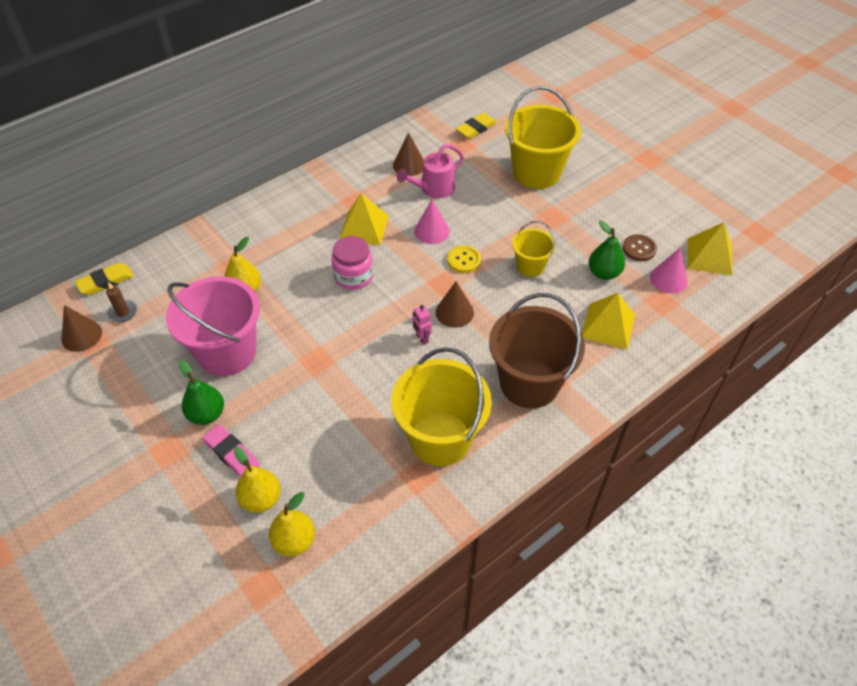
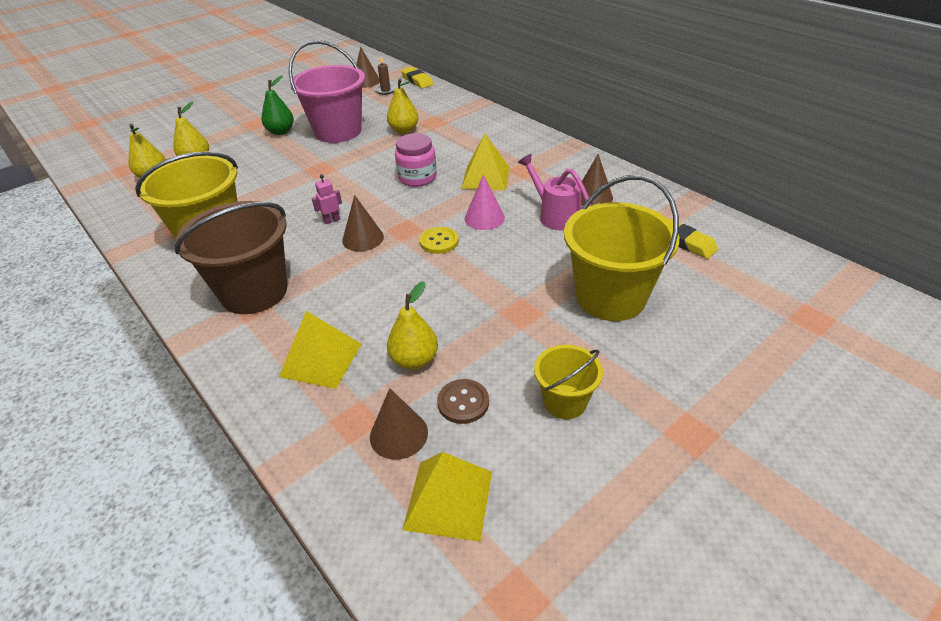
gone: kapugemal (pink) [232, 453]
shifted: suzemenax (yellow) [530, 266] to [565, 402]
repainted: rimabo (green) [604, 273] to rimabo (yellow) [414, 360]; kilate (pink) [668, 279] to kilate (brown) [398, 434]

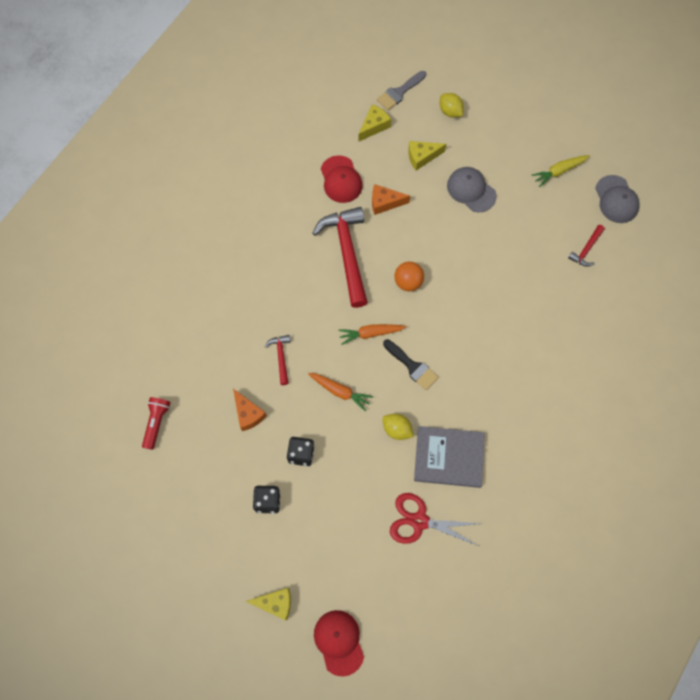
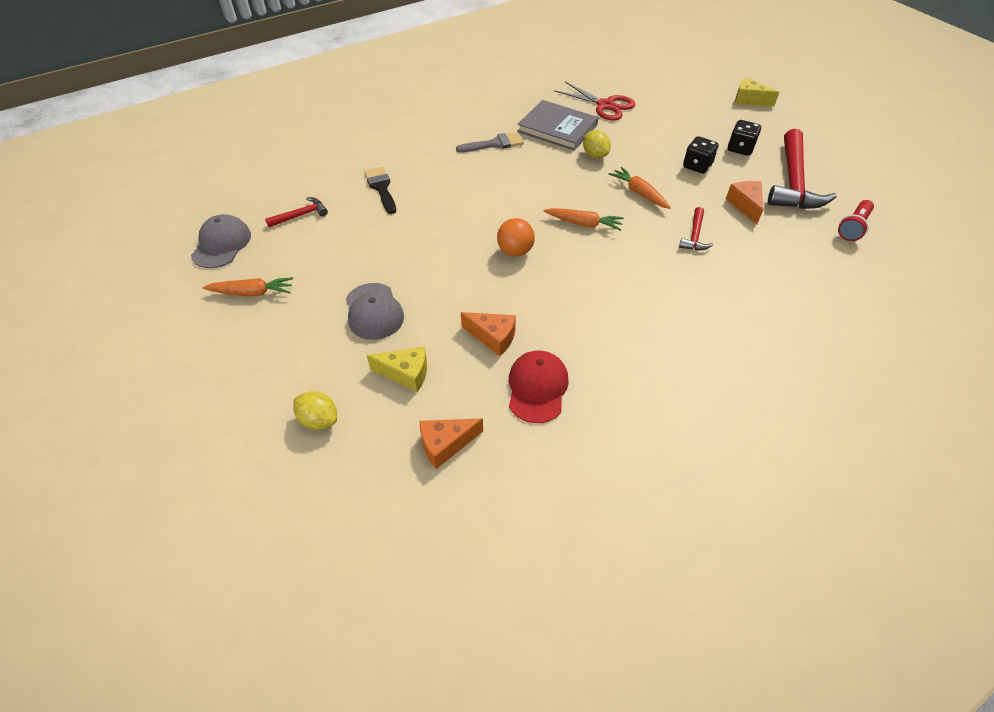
gone: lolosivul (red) [339, 642]
shifted: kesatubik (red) [347, 253] to [793, 182]; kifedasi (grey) [399, 92] to [495, 144]; kifedasi (black) [412, 366] to [381, 188]
repainted: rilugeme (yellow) [374, 126] to rilugeme (orange) [445, 444]; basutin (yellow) [559, 171] to basutin (orange) [252, 292]
rotated: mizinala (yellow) [450, 111] = [319, 420] 45 degrees counterclockwise

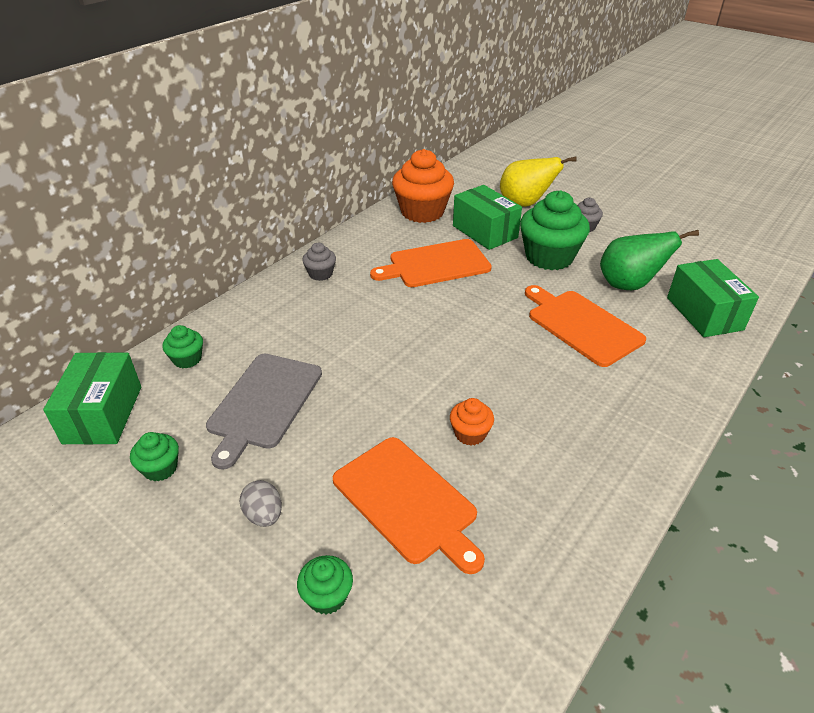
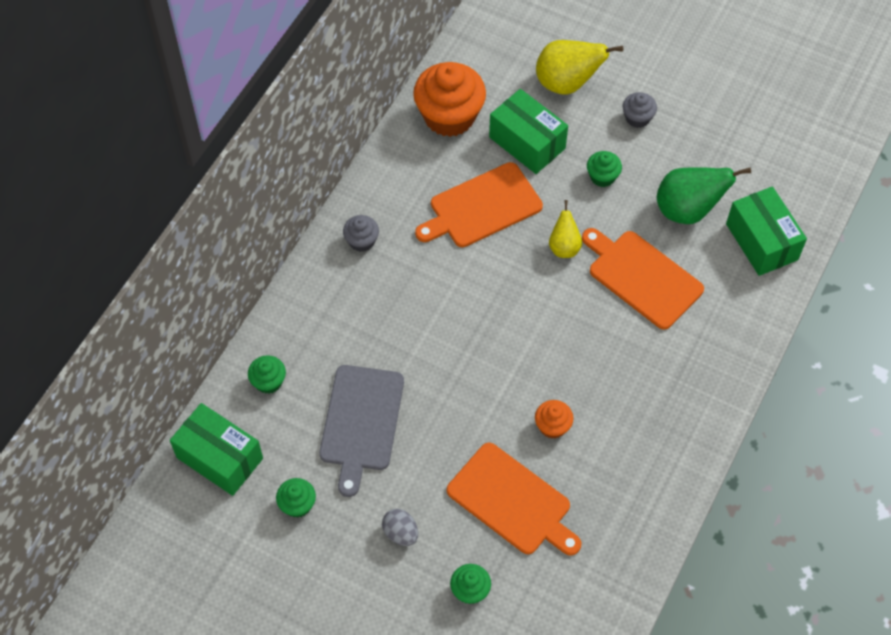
new: rimabo (yellow) [564, 247]
rotated: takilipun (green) [103, 414] = [219, 458] 45 degrees counterclockwise
scaled: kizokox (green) [549, 257] = [602, 177] x0.48

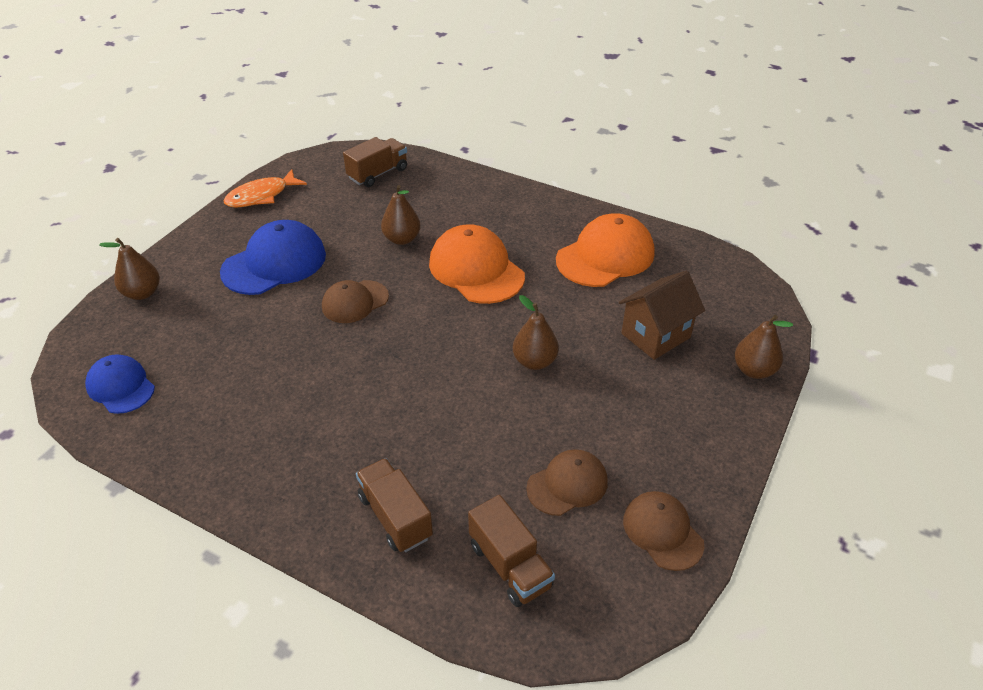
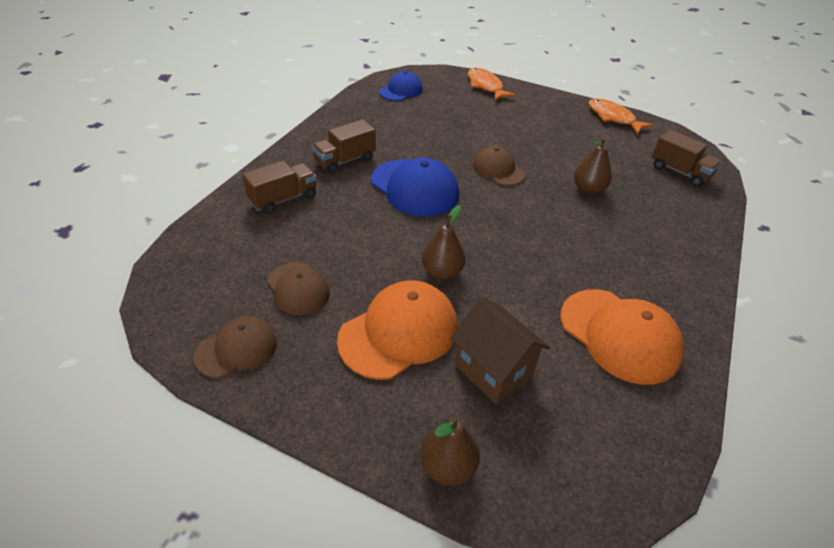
shifted: lolosivul (blue) [274, 263] to [414, 188]; lolosivul (orange) [476, 269] to [399, 332]; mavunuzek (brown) [510, 566] to [345, 160]
swapped: rimabo (brown) [142, 293] to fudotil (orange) [485, 86]

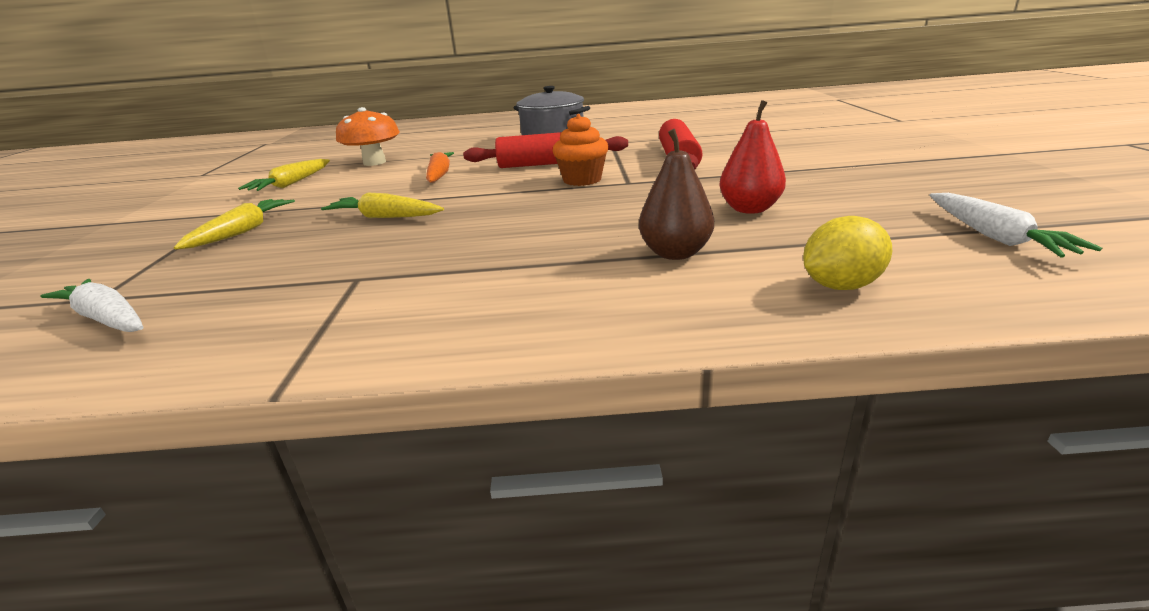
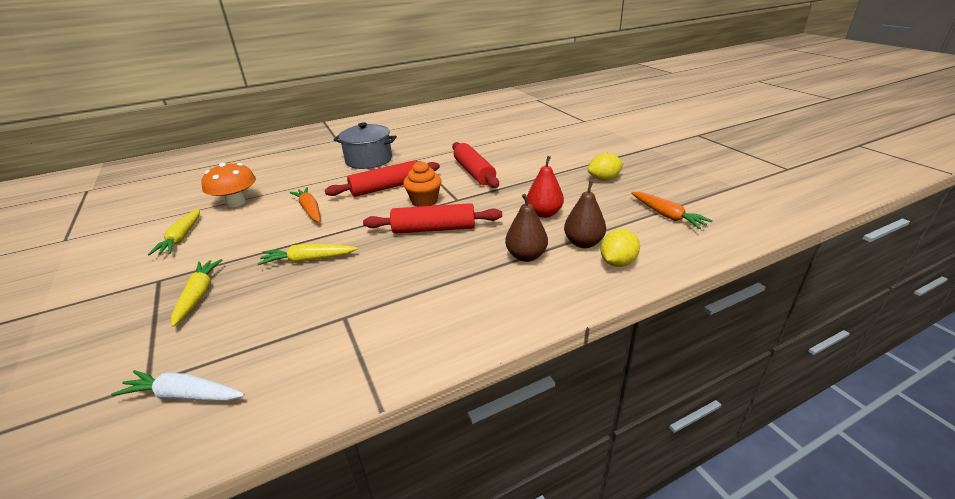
new: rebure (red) [434, 229]; rimabo (brown) [583, 243]; mizinala (yellow) [603, 179]
repainted: basutin (white) [995, 237] to basutin (orange) [667, 215]

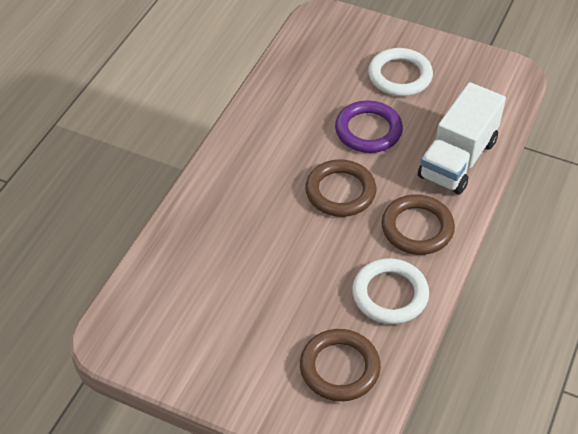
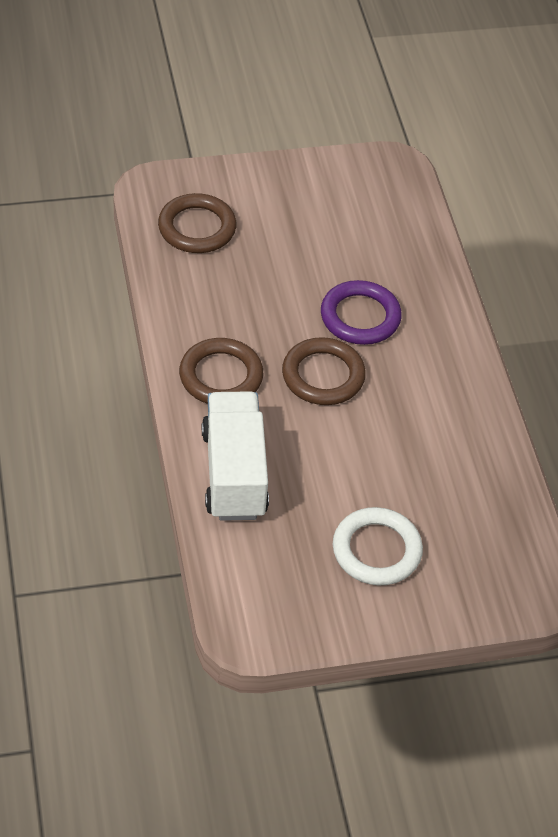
gone: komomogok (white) [390, 294]
shifted: komomogok (purple) [368, 130] to [360, 317]

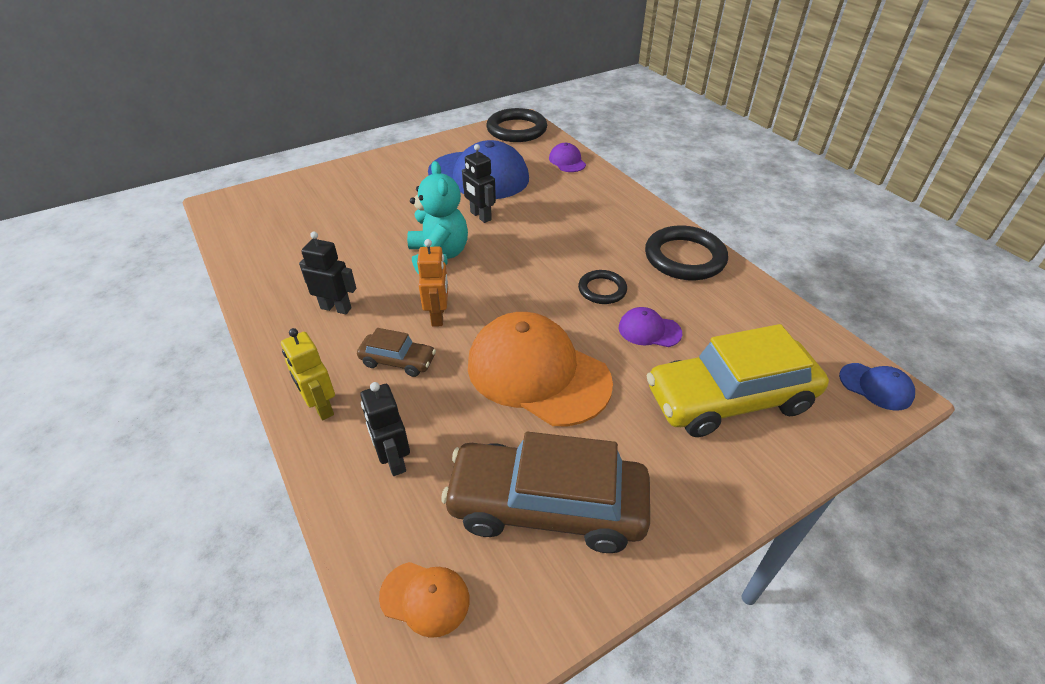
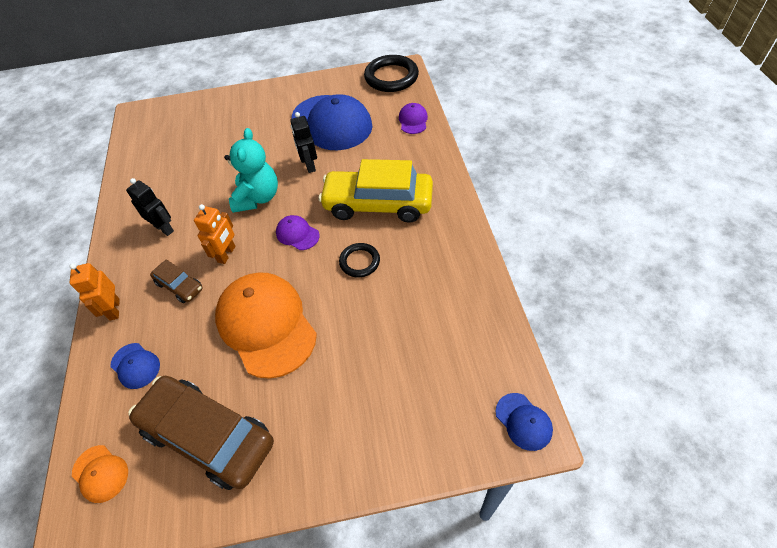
gone: komomogok (black) [684, 258]
shifted: lolosivul (purple) [649, 330] to [297, 234]; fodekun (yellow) [729, 399] to [378, 204]
swapped: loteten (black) [393, 460] to lolosivul (blue) [135, 366]
repainted: loteten (yellow) [321, 407] to loteten (orange) [114, 309]

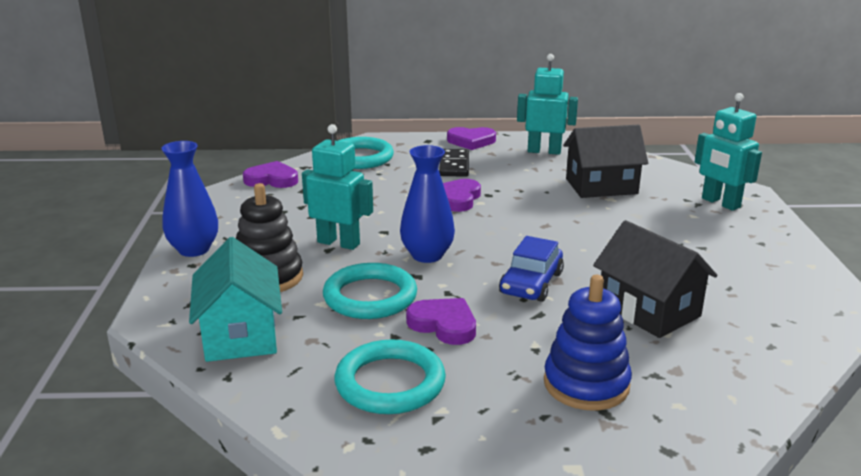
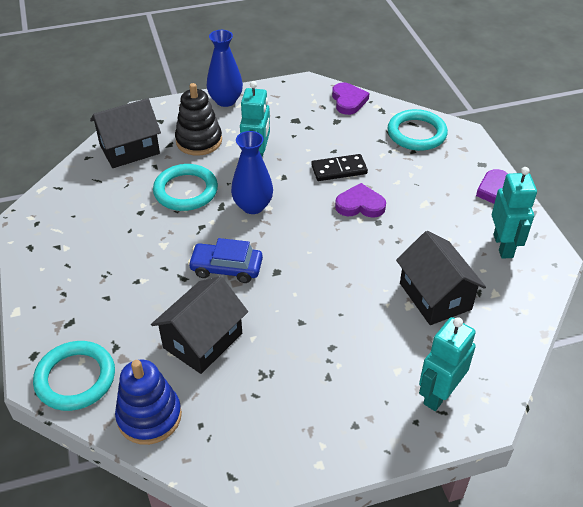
gone: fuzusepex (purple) [444, 325]
shifted: komomogok (turquoise) [390, 383] to [75, 378]; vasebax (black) [454, 165] to [339, 169]; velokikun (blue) [586, 384] to [149, 416]
repainted: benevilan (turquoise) [241, 334] to benevilan (black) [129, 149]

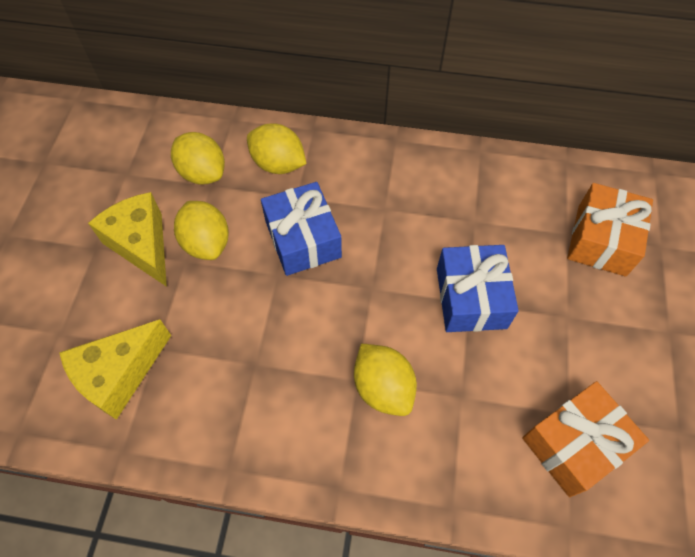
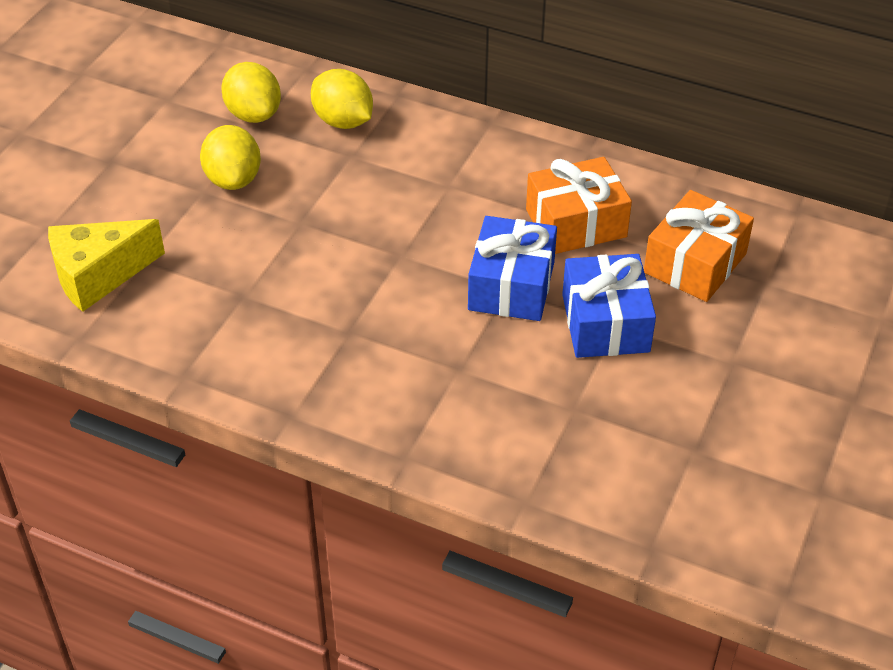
gone: rilugeme (yellow) [142, 245]; mizinala (yellow) [383, 387]
shifted: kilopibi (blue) [303, 239] to [605, 323]; kilopibi (orange) [574, 444] to [576, 223]

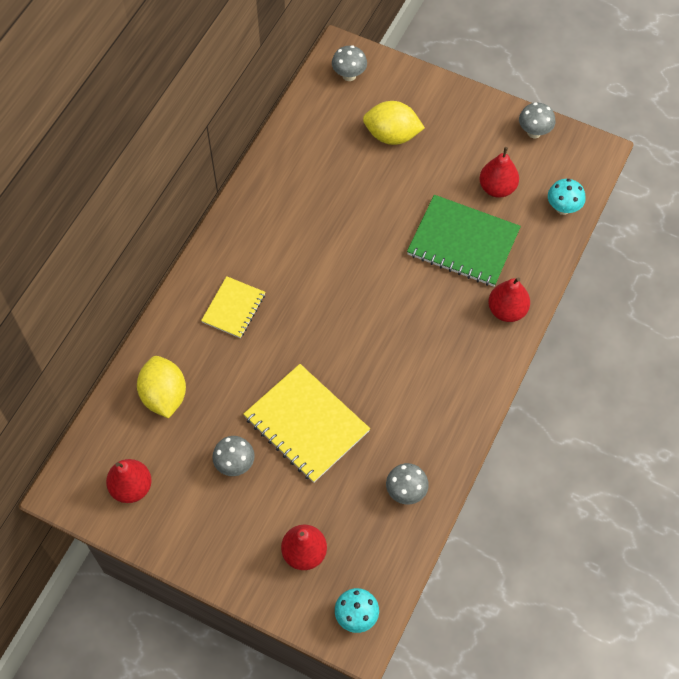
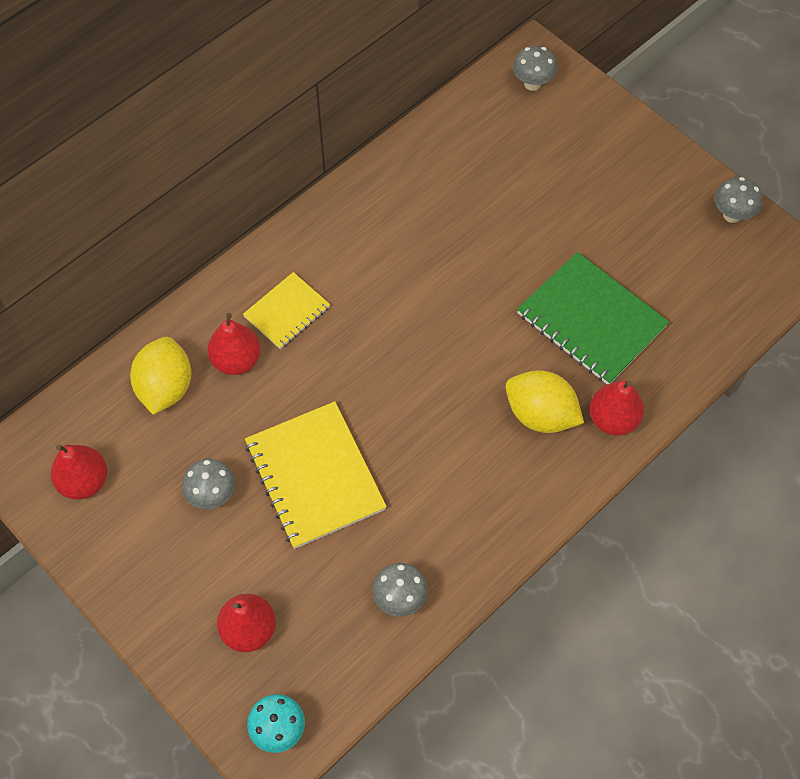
gone: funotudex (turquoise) [563, 208]
shifted: mizinala (yellow) [392, 135] to [540, 414]; rimabo (red) [497, 188] to [236, 360]

